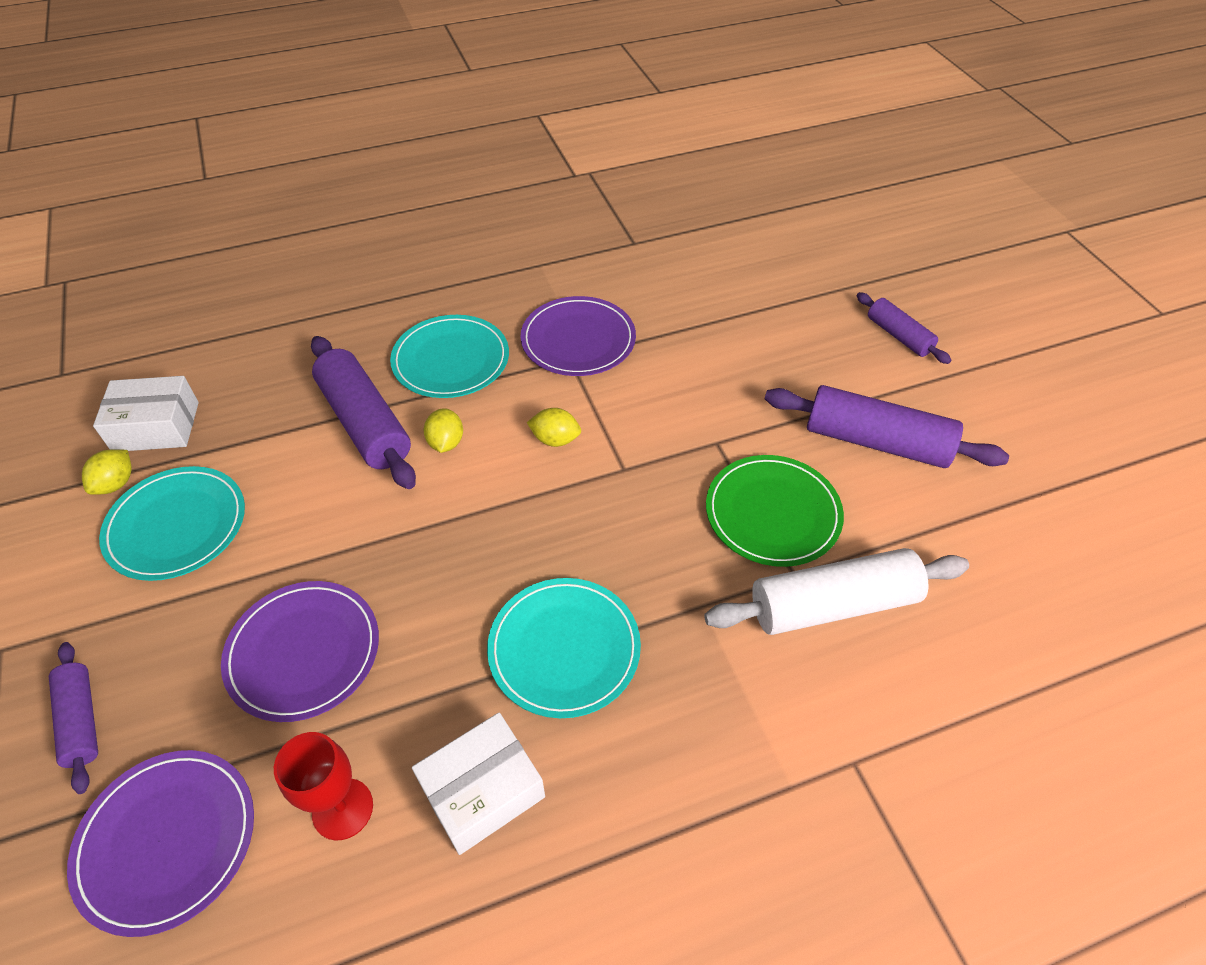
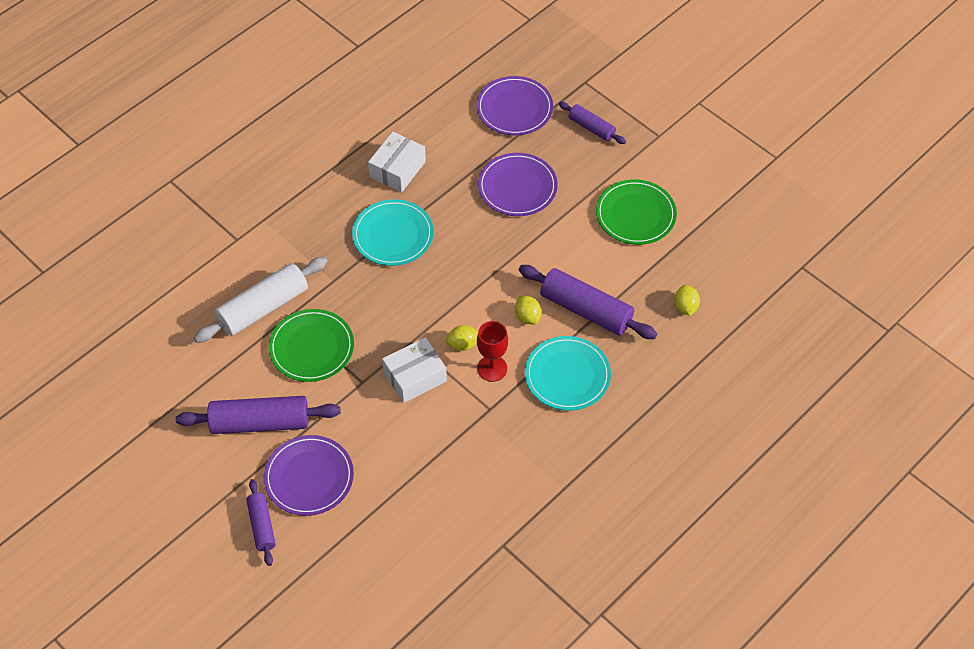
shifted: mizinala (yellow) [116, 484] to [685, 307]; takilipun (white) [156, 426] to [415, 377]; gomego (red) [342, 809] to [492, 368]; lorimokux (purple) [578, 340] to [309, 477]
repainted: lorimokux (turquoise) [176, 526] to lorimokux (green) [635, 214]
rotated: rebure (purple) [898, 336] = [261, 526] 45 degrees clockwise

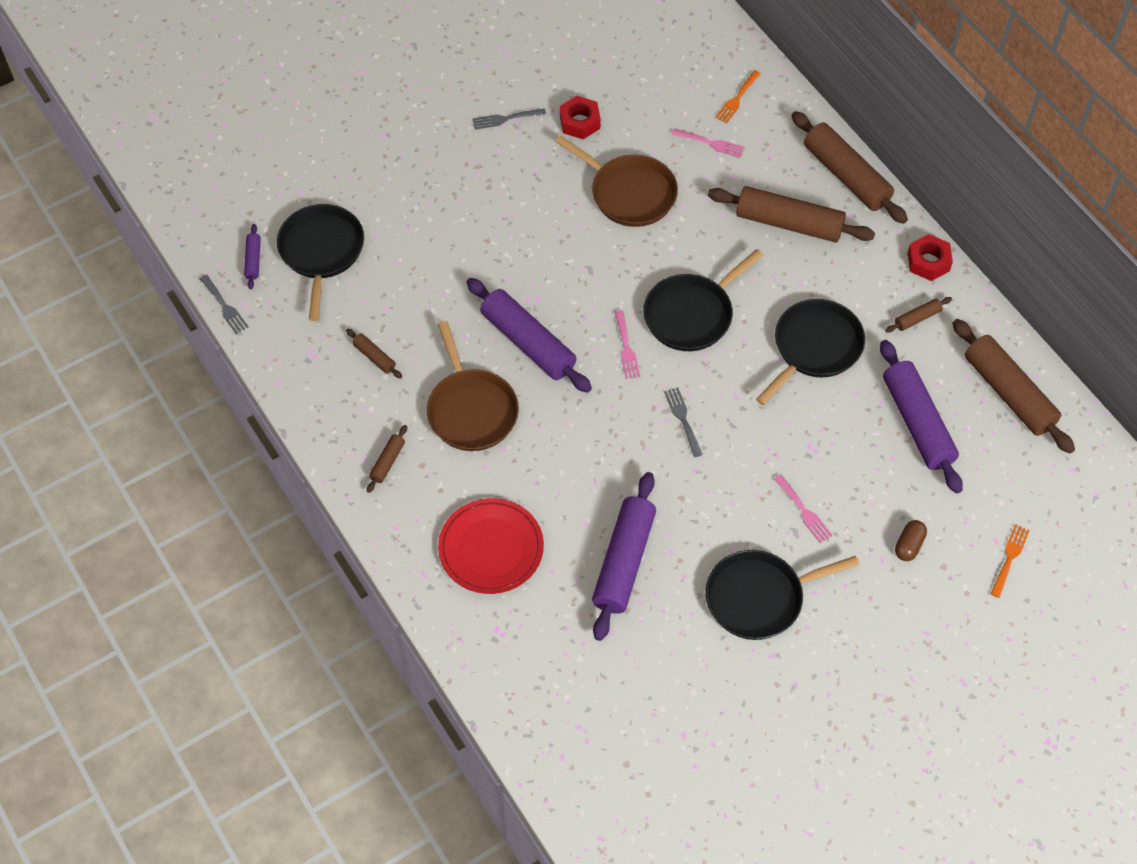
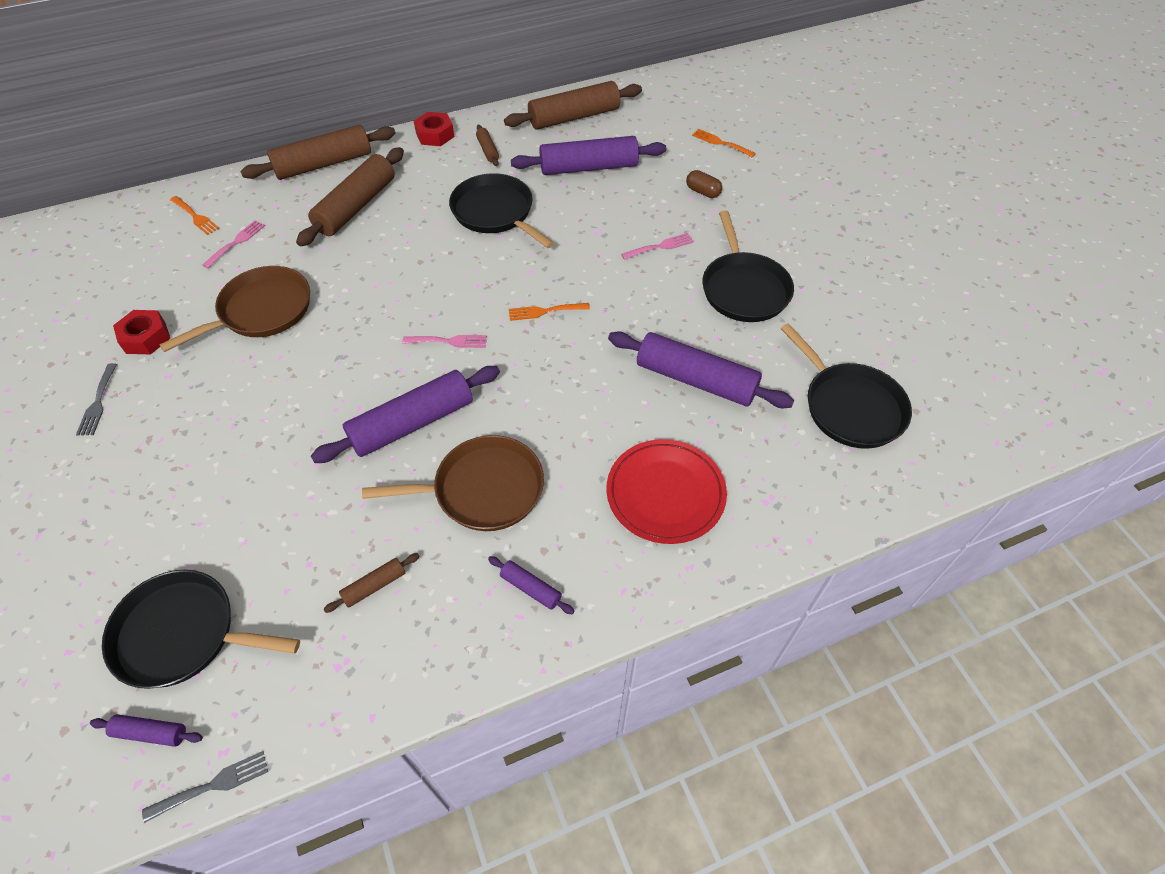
shifted: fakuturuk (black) [691, 314] to [850, 407]
repainted: rebure (brown) [388, 462] to rebure (purple) [530, 588]; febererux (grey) [683, 419] to febererux (orange) [545, 311]

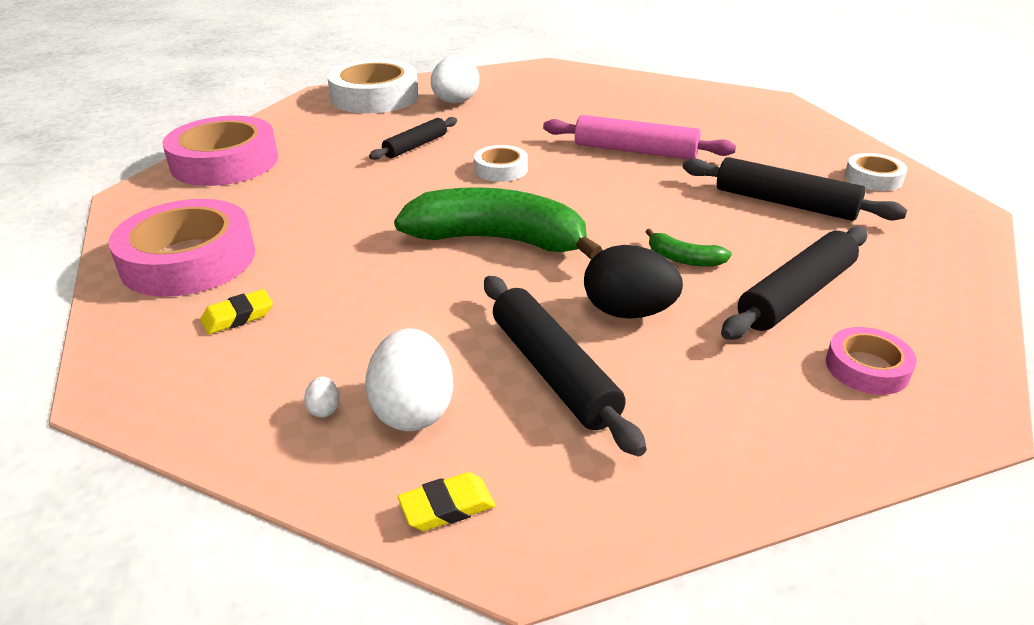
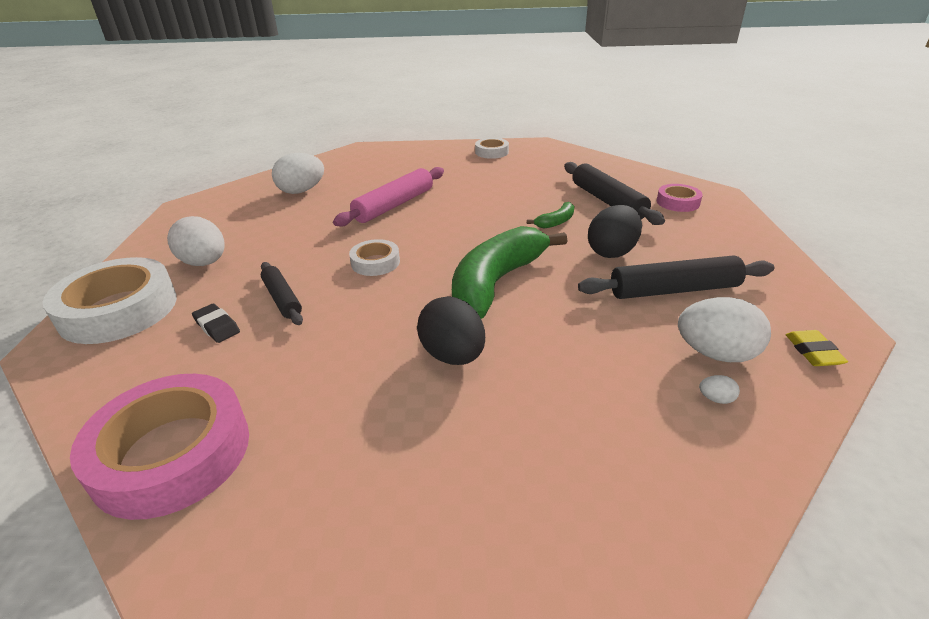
gone: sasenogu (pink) [189, 260]; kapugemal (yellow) [238, 317]; rebure (black) [785, 203]
new: kapugemal (black) [217, 326]; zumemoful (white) [301, 191]; zumemoful (black) [453, 355]

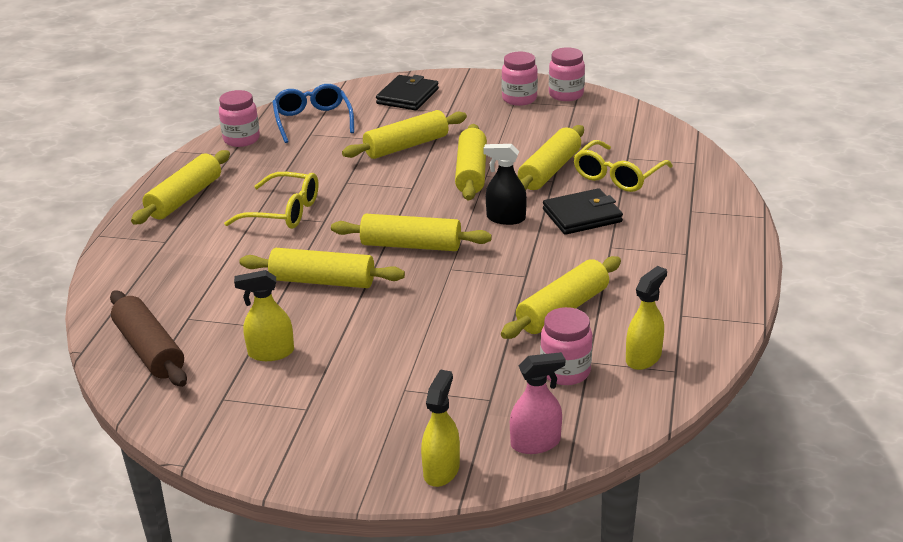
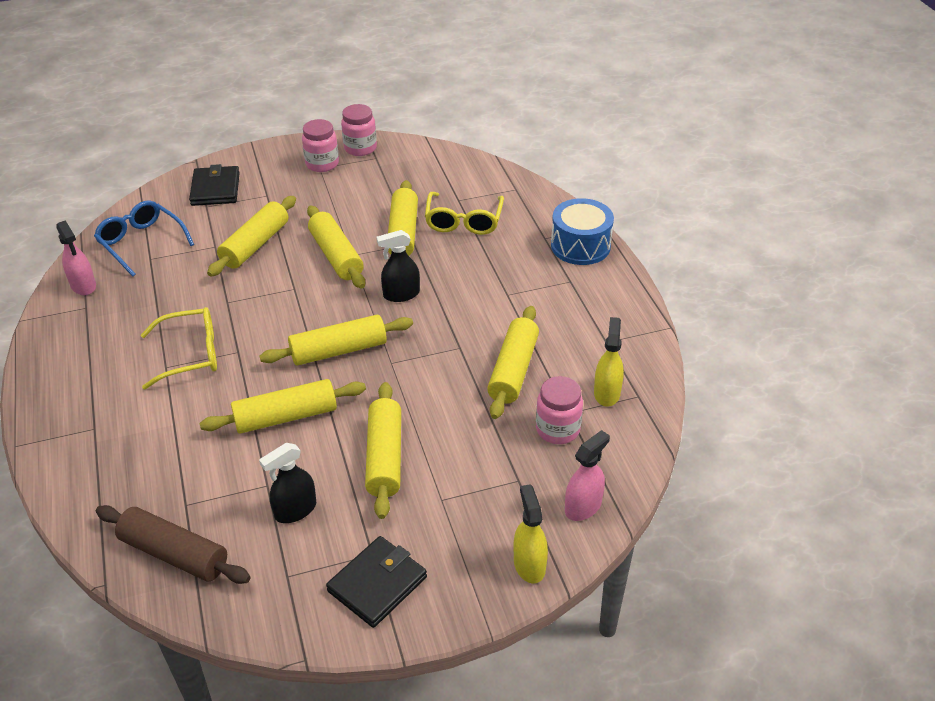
new: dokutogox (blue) [580, 246]
shifted: rebure (yellow) [185, 198] to [385, 457]; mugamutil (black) [582, 216] to [377, 584]
swapped: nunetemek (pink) [241, 139] to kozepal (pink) [83, 286]
repainted: kozepal (yellow) [271, 353] to kozepal (black) [295, 510]

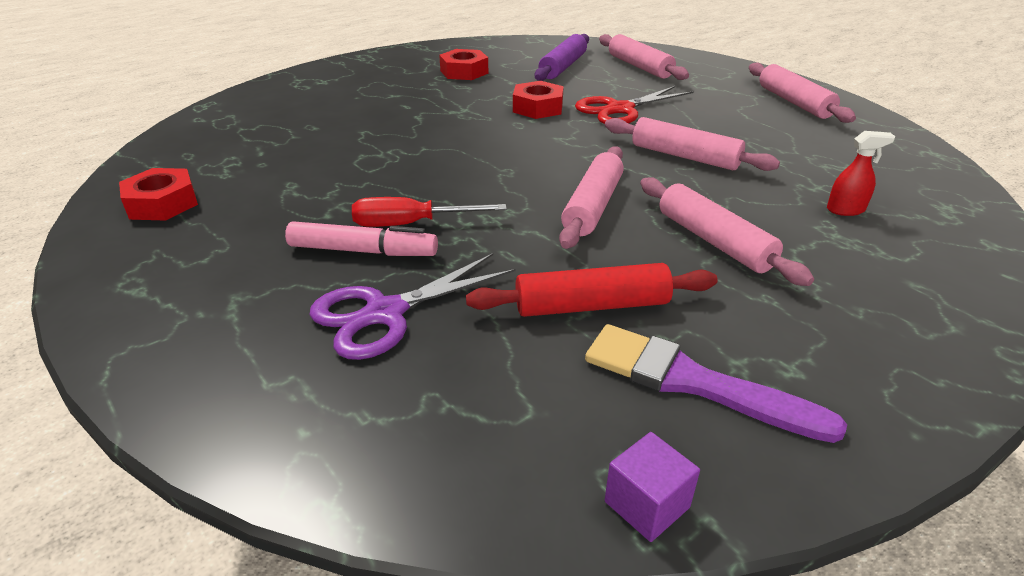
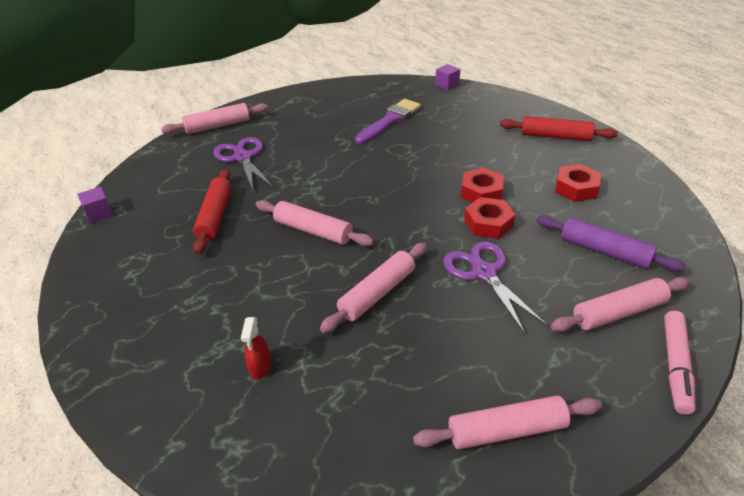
gone: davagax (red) [411, 224]
new: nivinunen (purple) [447, 85]; rebure (red) [555, 136]
shifted: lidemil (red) [162, 203] to [481, 192]; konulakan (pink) [363, 251] to [675, 366]; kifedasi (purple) [693, 382] to [390, 121]; rebure (pink) [714, 241] to [218, 126]
repainted: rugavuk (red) [620, 109] to rugavuk (purple) [483, 273]

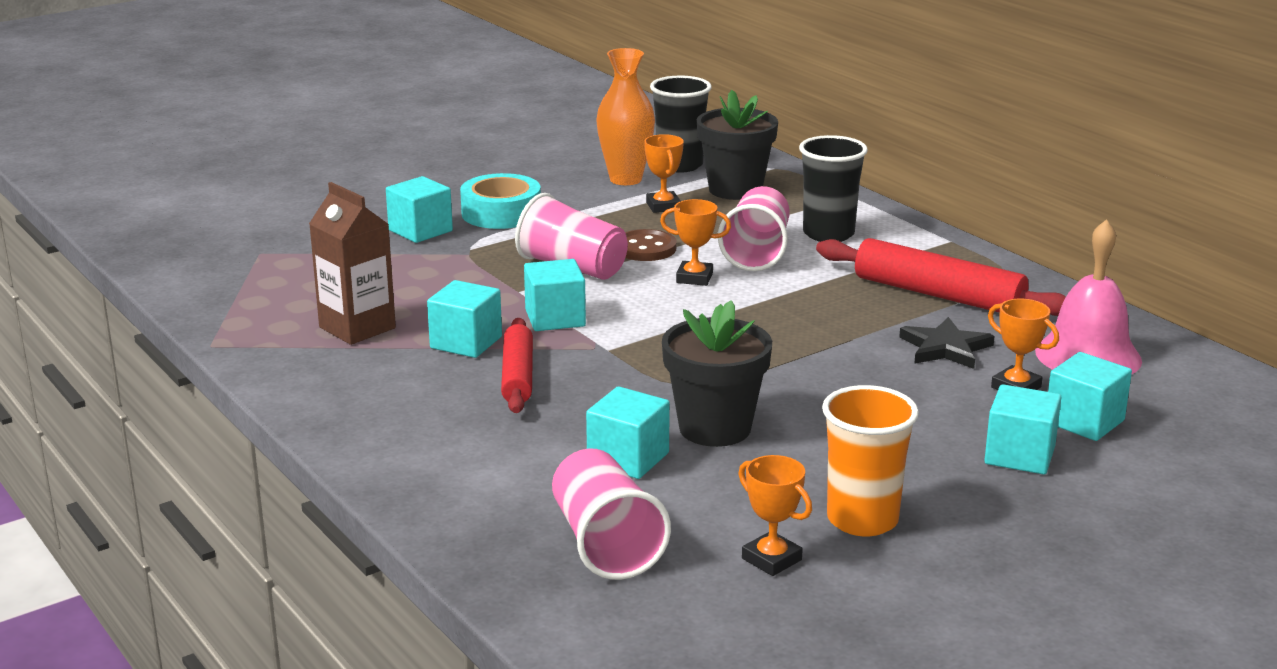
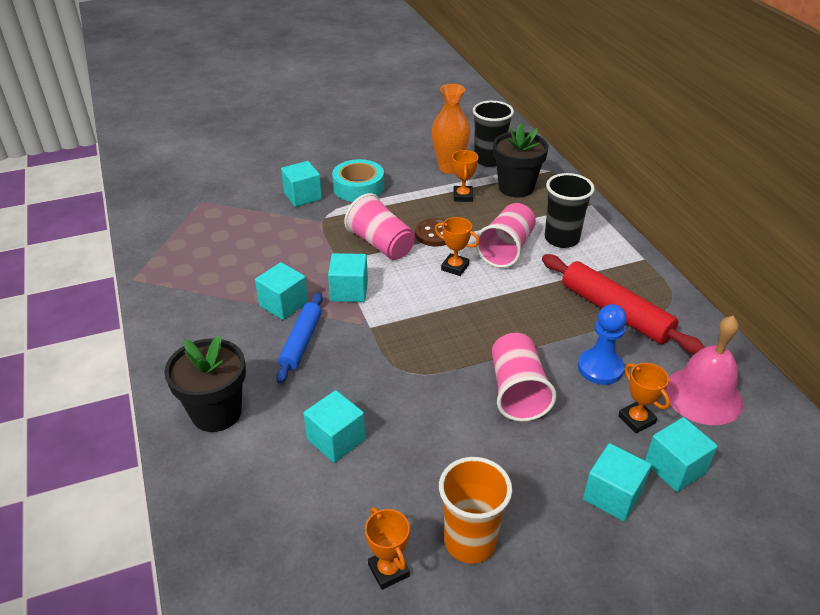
gone: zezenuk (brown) [357, 328]
shifted: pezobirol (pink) [605, 544] to [517, 391]; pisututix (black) [715, 428] to [216, 412]
swapped: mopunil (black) [945, 348] to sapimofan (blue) [600, 368]
repainted: rebure (red) [517, 376] to rebure (blue) [301, 342]

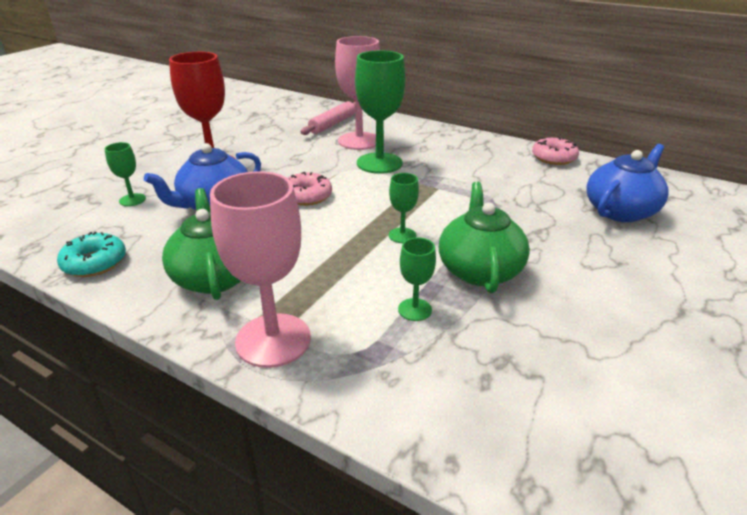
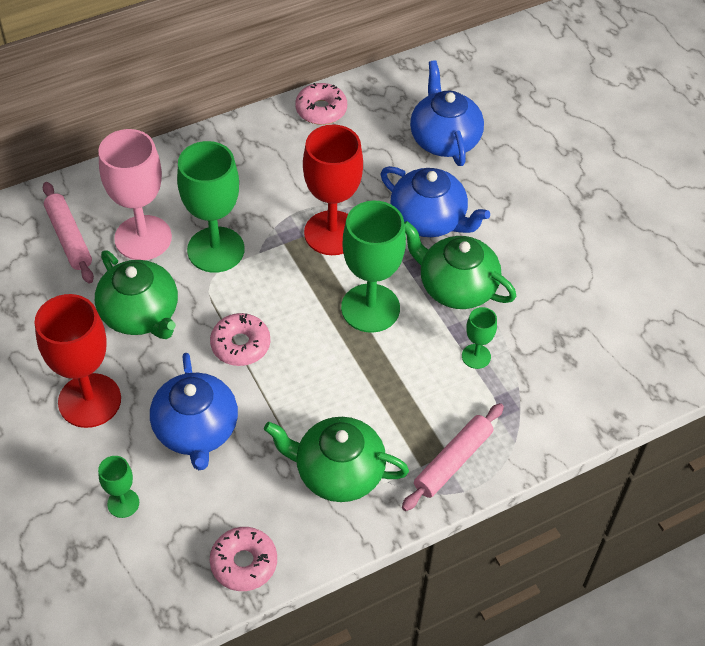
new: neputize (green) [141, 314]; gomego (red) [332, 233]; neputize (blue) [429, 220]
swapped: gomego (pink) [273, 340] to rebure (pink) [453, 461]
repainted: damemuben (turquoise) [95, 263] to damemuben (pink) [244, 563]
scaled: gomego (green) [402, 235] = [370, 308] x2.07

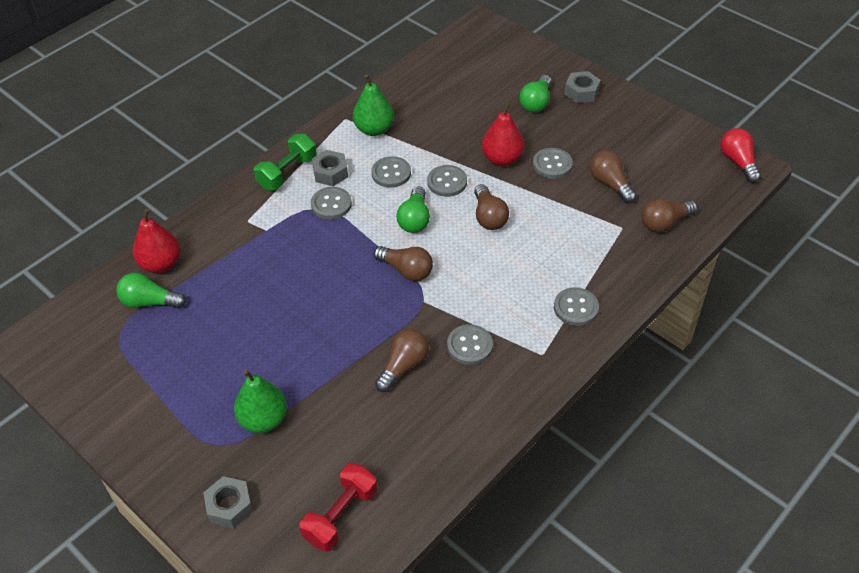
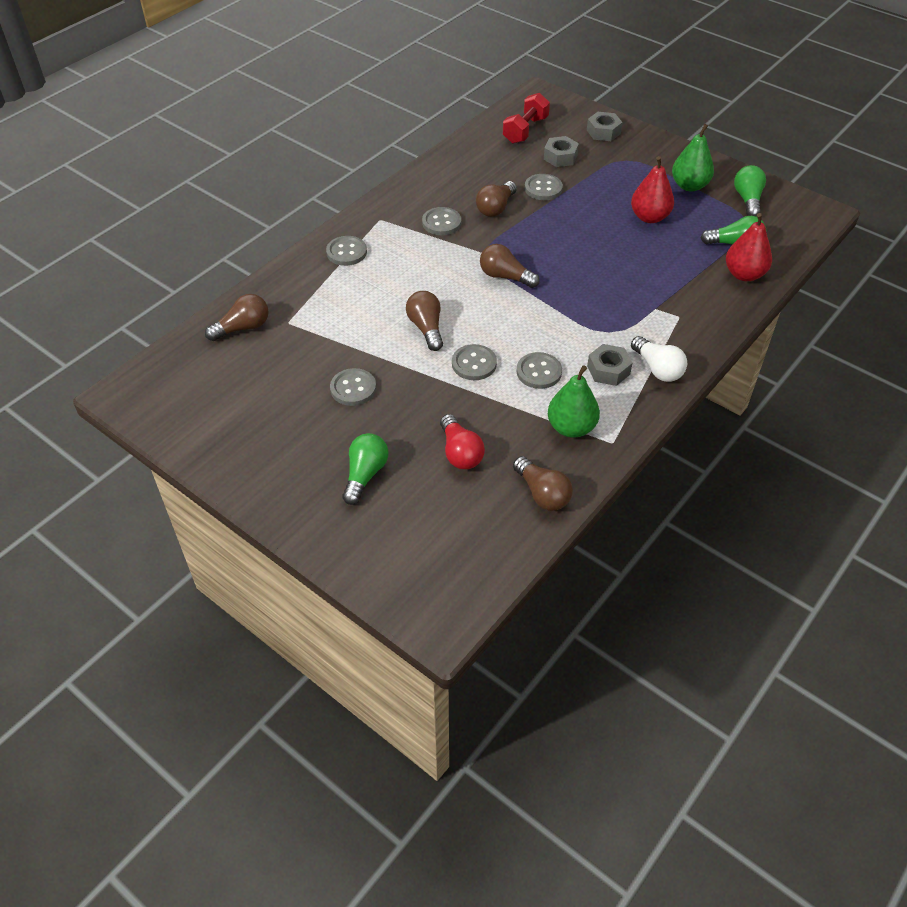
shifted: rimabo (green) [263, 419] to [689, 186]; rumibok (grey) [331, 204] to [543, 188]; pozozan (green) [414, 219] to [747, 200]; rimabo (red) [502, 159] to [649, 217]; lidemil (grey) [581, 92] to [560, 157]; pozozan (brown) [610, 184] to [542, 493]; pozozan (red) [738, 162] to [460, 452]
swapped: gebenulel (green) [287, 173] to pozozan (white) [657, 369]

